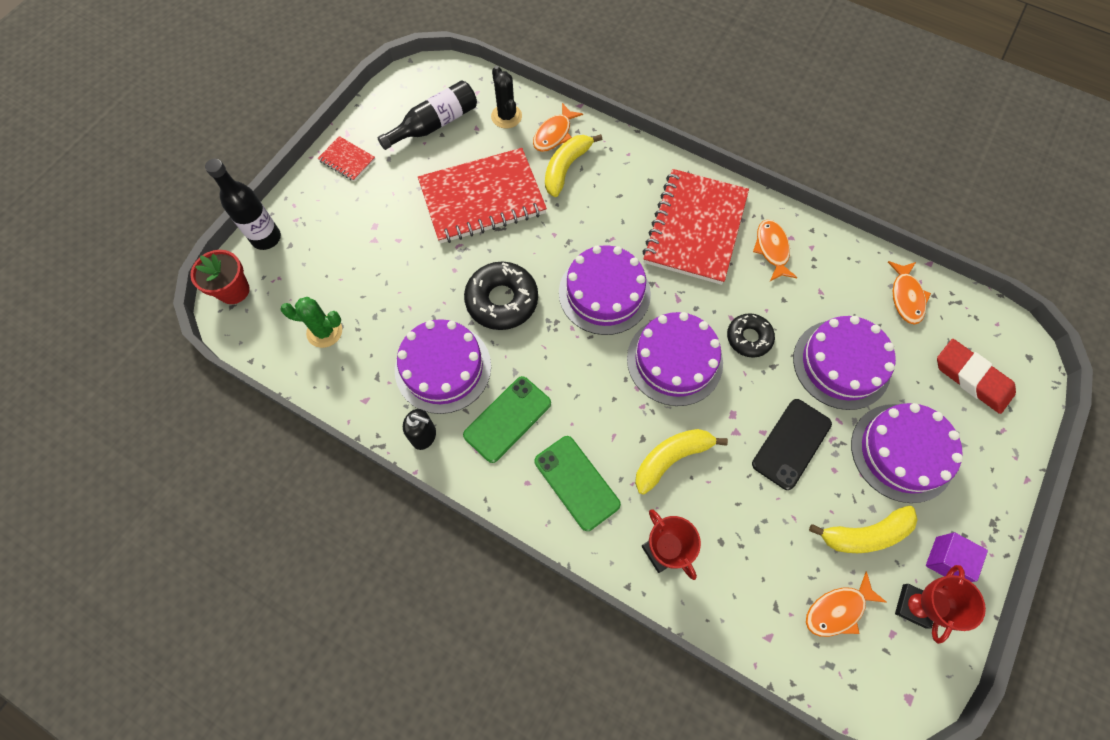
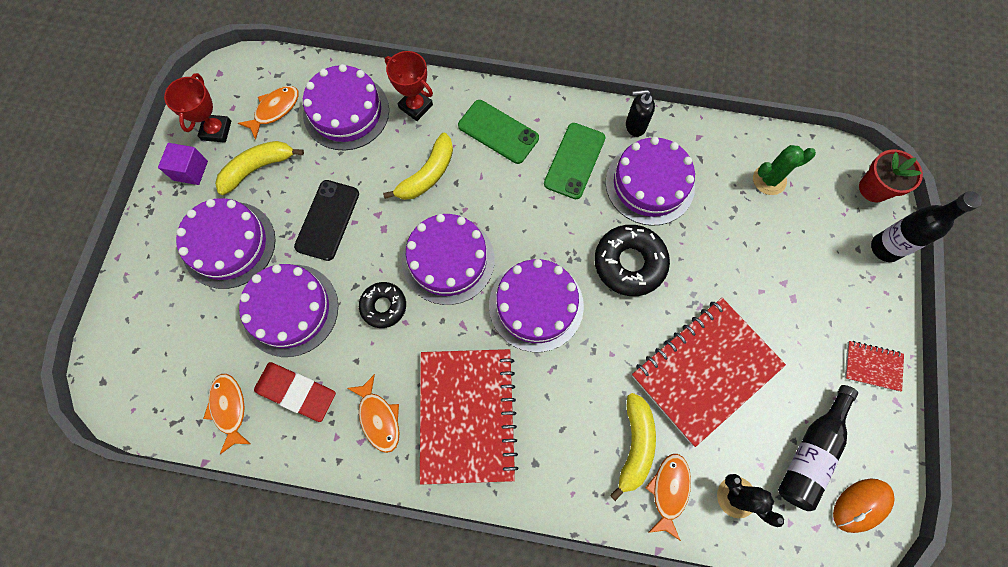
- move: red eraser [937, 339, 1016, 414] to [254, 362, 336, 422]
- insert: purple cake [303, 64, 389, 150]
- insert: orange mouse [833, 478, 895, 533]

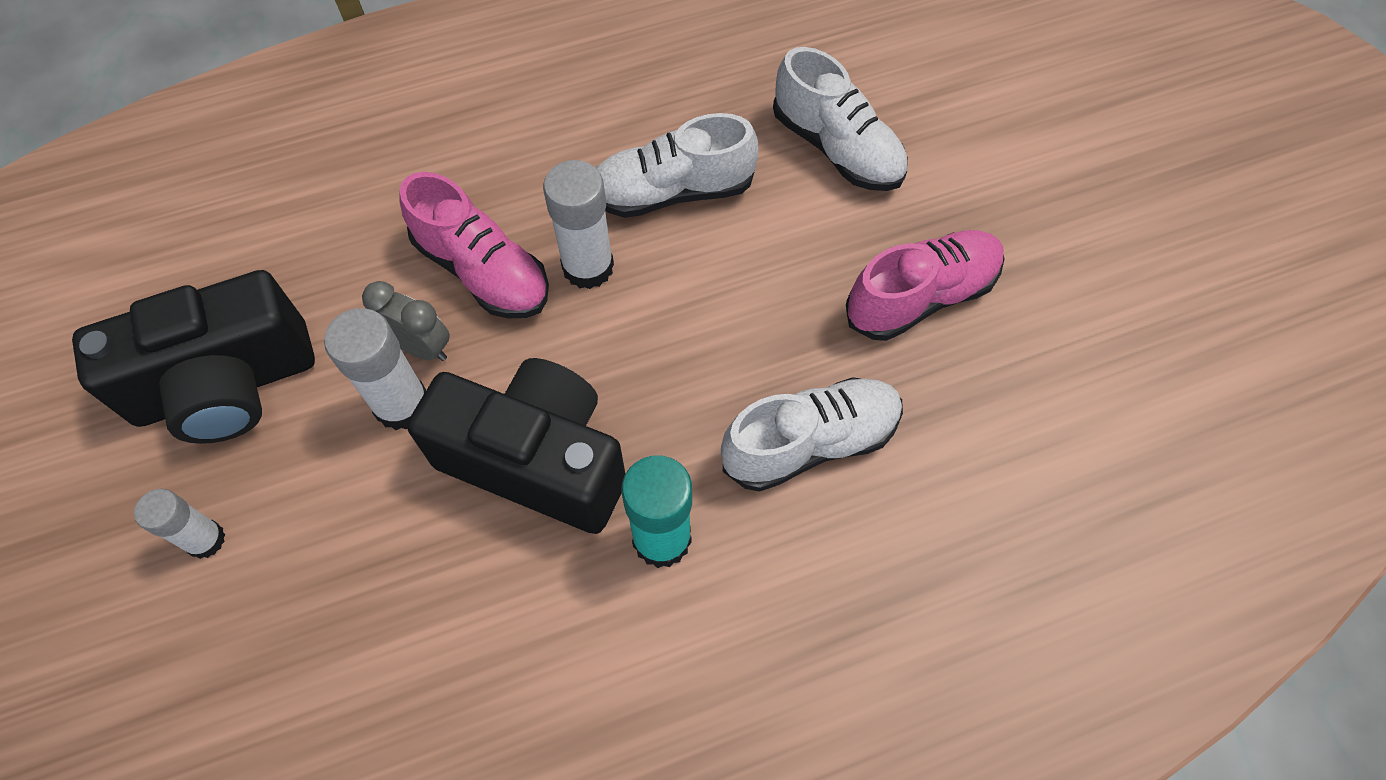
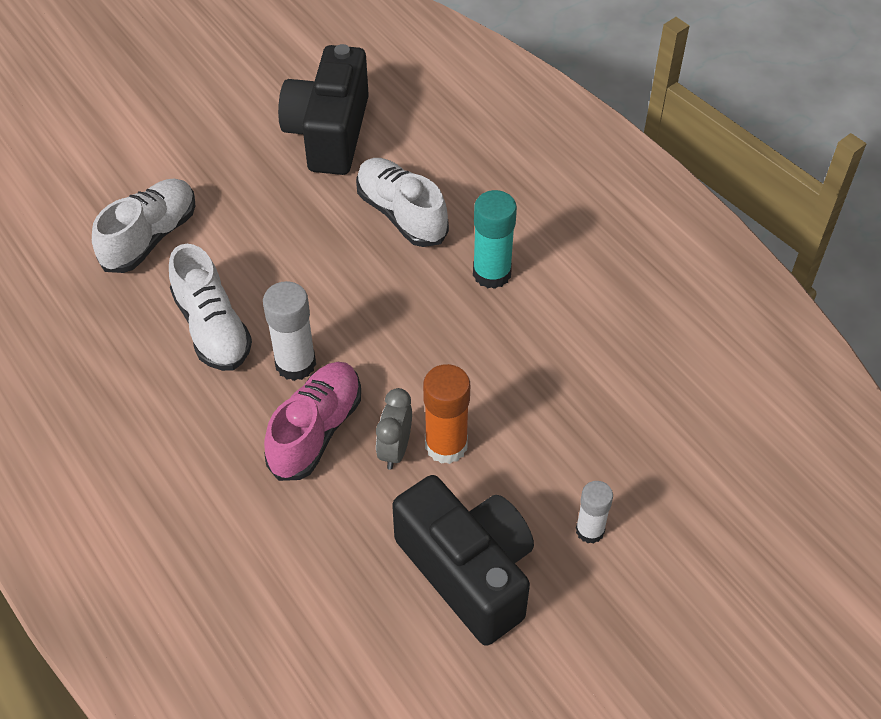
- move: black camera [407, 358, 625, 534] to [278, 44, 369, 175]
- recolor: white glue stick [324, 308, 426, 430] to orange glue stick [423, 364, 470, 464]
- delete: pink shoe [846, 230, 1005, 341]

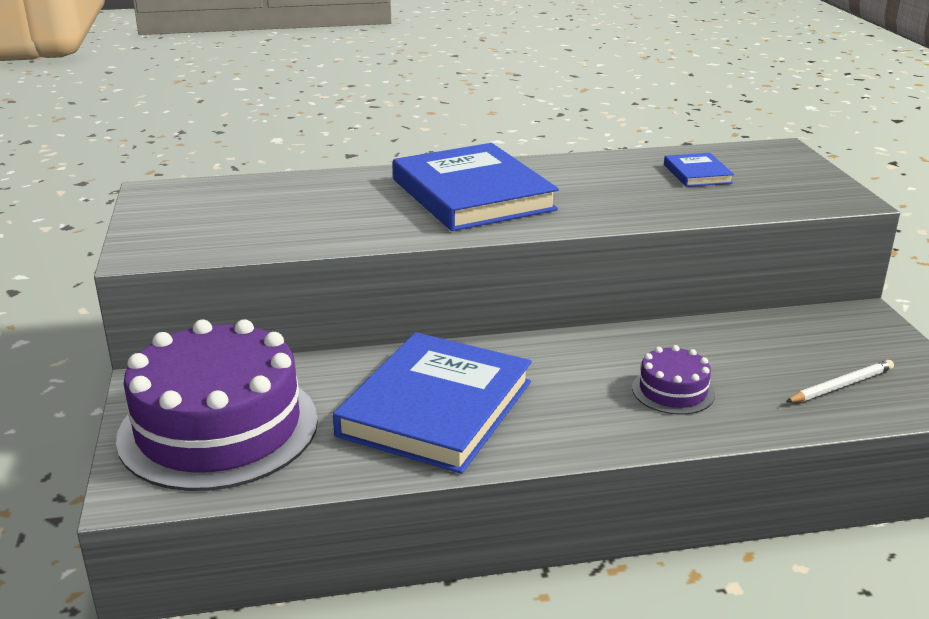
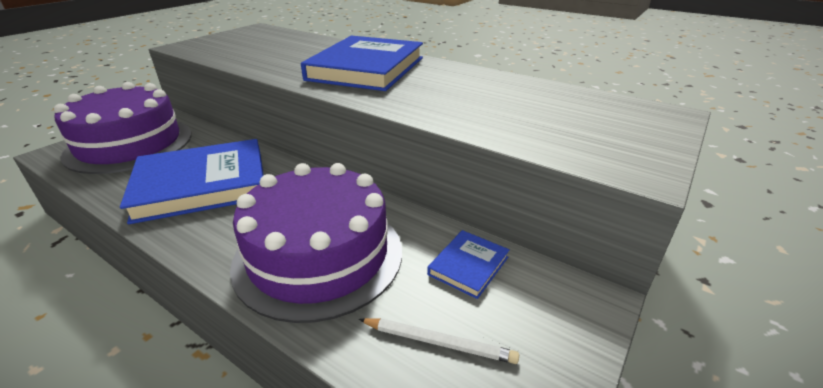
- resize: purple cake [632, 345, 715, 415] = [230, 163, 402, 323] x2.27
- move: blue book [664, 153, 734, 187] to [427, 230, 510, 299]

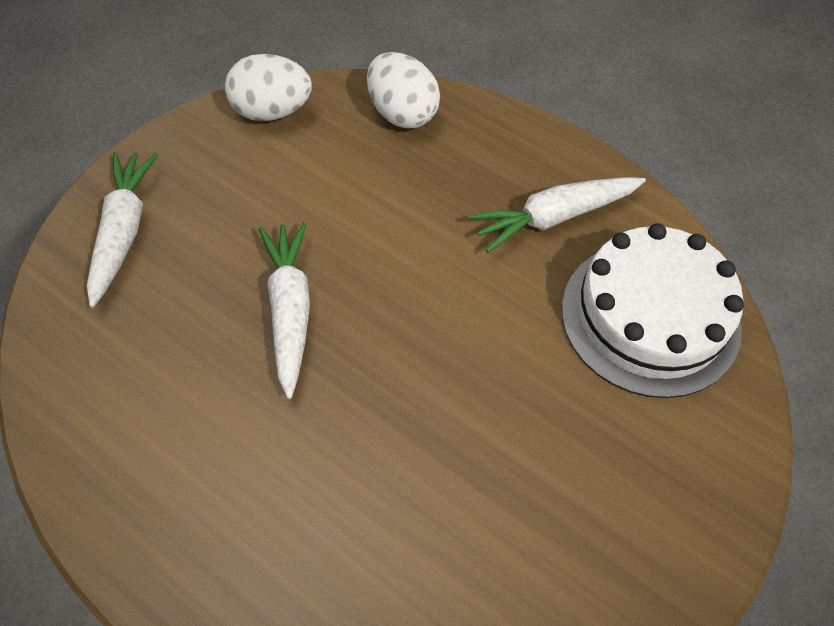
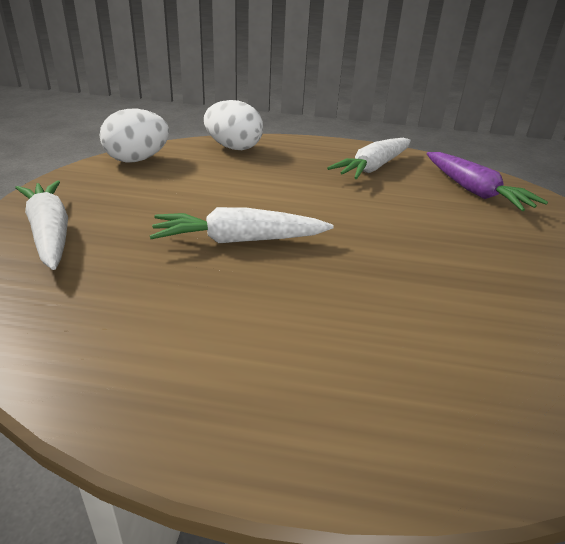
- rotate: white carrot [259, 222, 310, 399] = [150, 207, 334, 243] 60 degrees counterclockwise
- replace: white cake [562, 223, 744, 398] to purple carrot [426, 152, 548, 211]

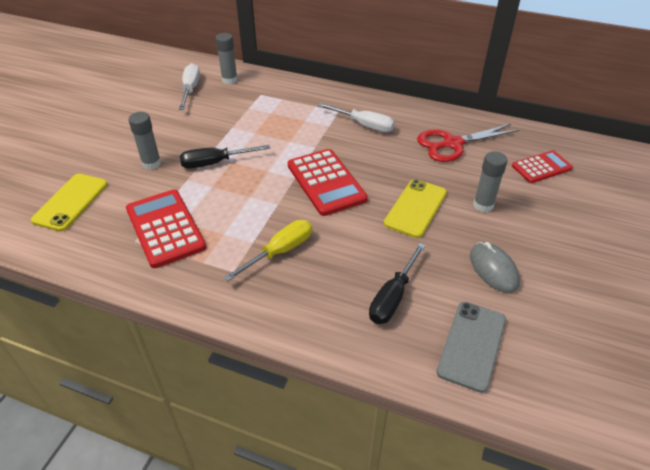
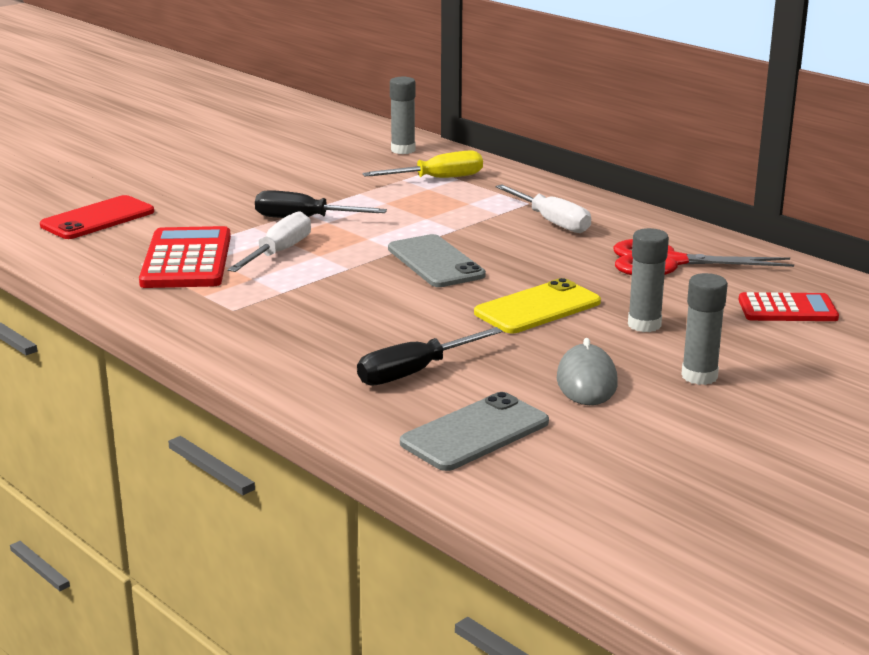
- recolor: yellow phone [31, 174, 108, 231] to red phone [40, 195, 154, 239]
- move: white screwdriver [179, 63, 200, 110] to [227, 211, 311, 272]
- move: yellow screwdriver [224, 220, 312, 281] to [362, 150, 483, 178]
- replace: red calculator [288, 149, 368, 216] to grey phone [388, 234, 486, 287]
- move: grey glue stick [128, 112, 161, 170] to [681, 273, 728, 385]

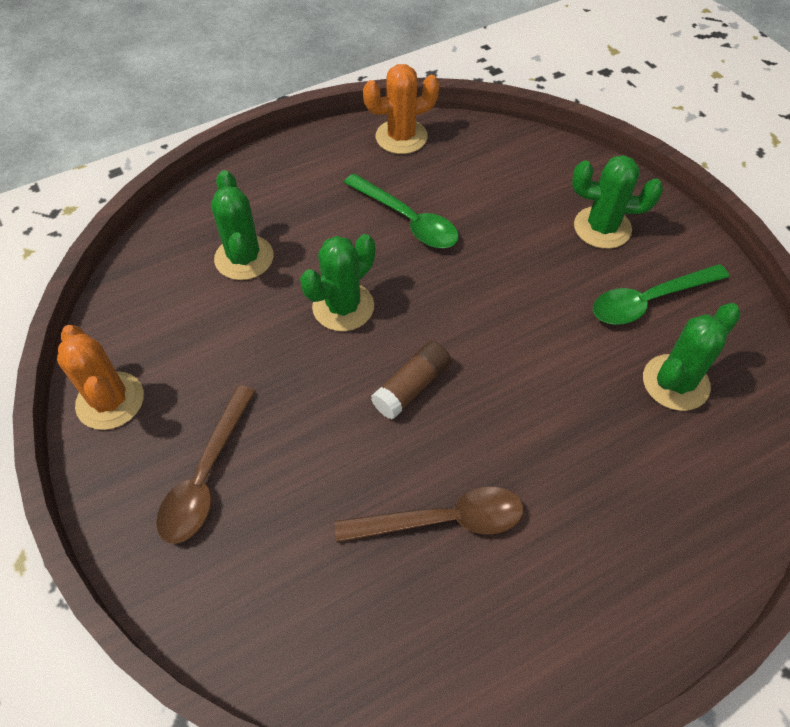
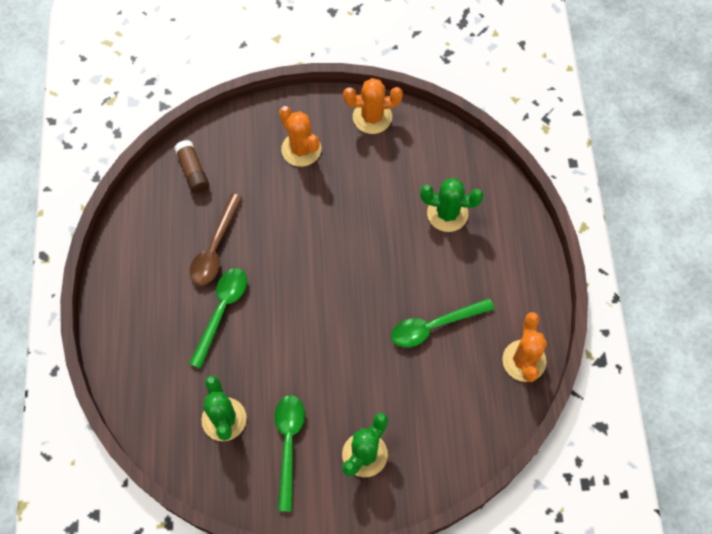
- move: brown glue stick [371, 341, 451, 419] to [174, 140, 209, 193]
- insert: green spoon [189, 268, 247, 369]
- replace: brown spoon [156, 385, 255, 544] to orange cactus [279, 106, 321, 167]
- delete: green cactus [300, 234, 375, 331]

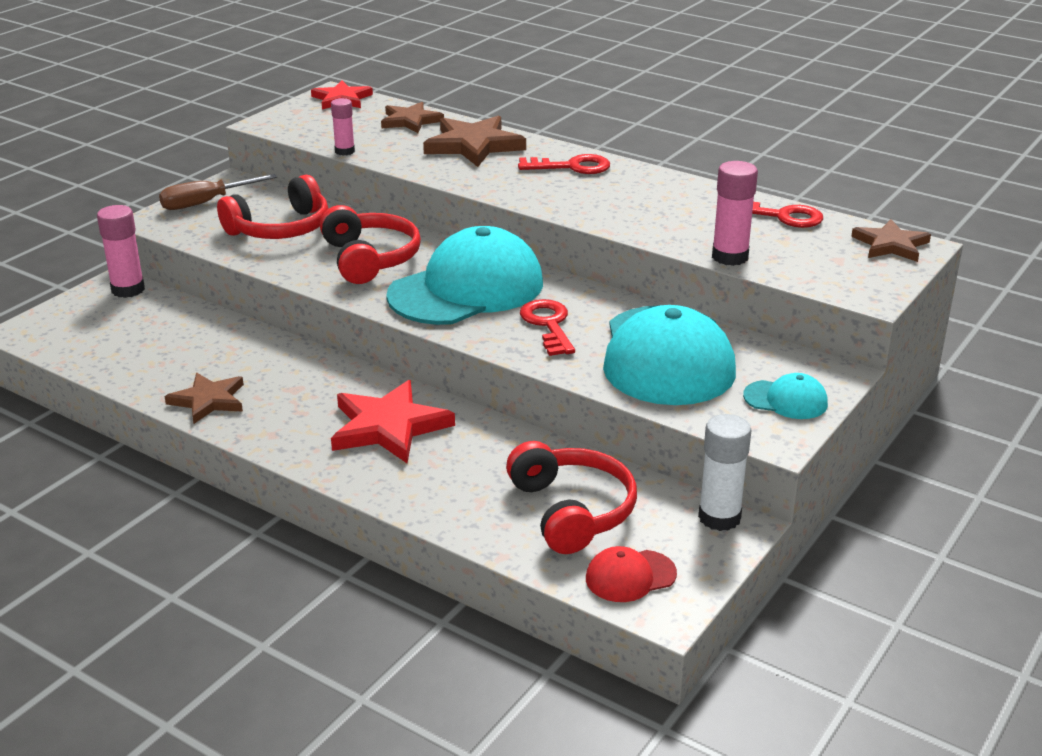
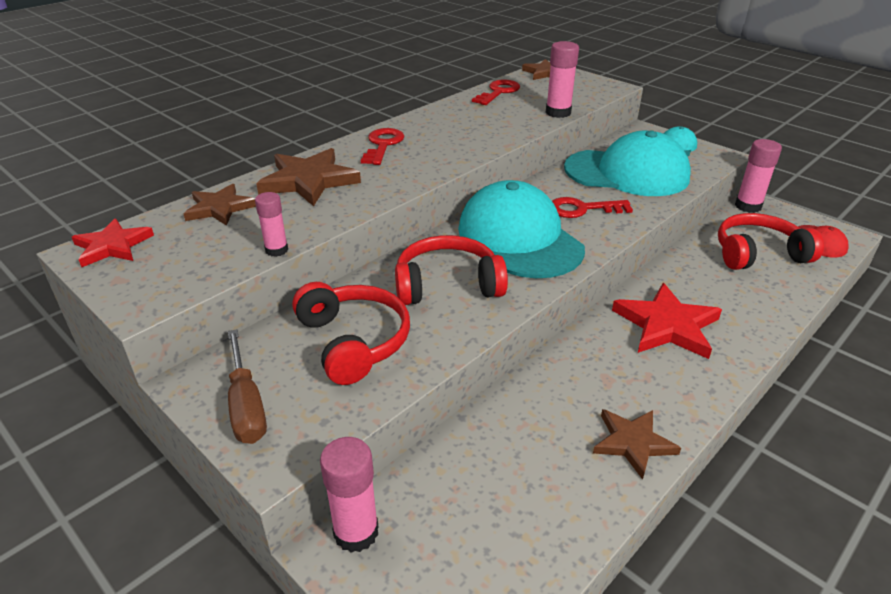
- recolor: white glue stick [698, 414, 752, 531] to pink glue stick [735, 139, 782, 213]

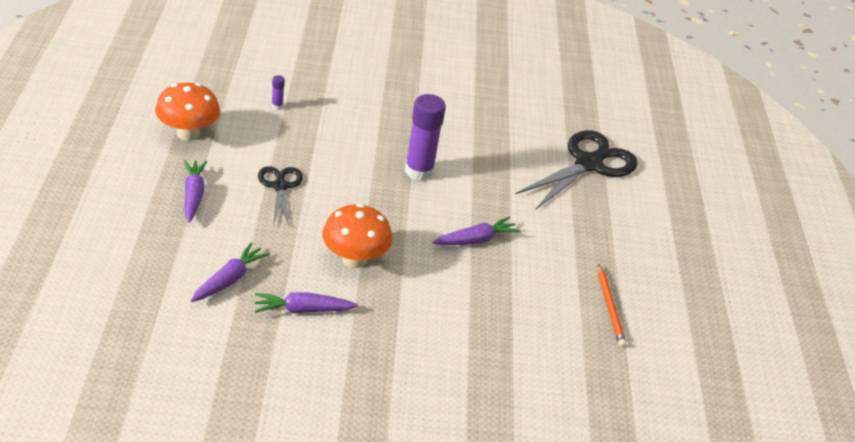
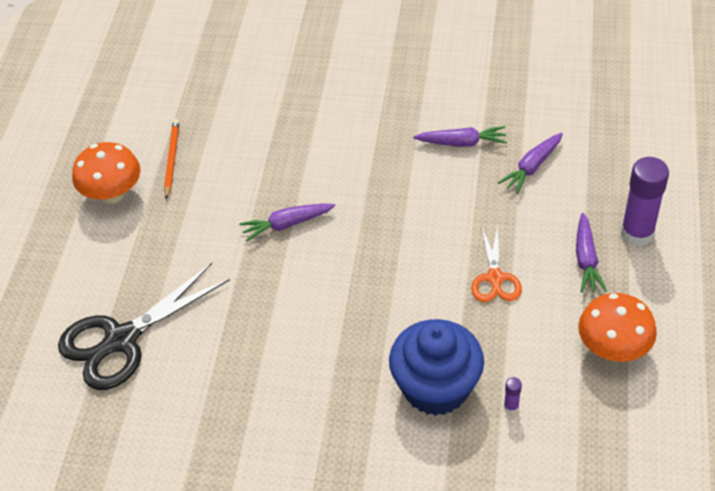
- move: orange mushroom [322, 204, 392, 268] to [72, 142, 141, 204]
- insert: blue cupcake [389, 319, 484, 416]
- recolor: black scissors [258, 166, 303, 227] to orange scissors [471, 226, 522, 302]
- move: purple glue stick [405, 94, 446, 181] to [621, 157, 669, 247]

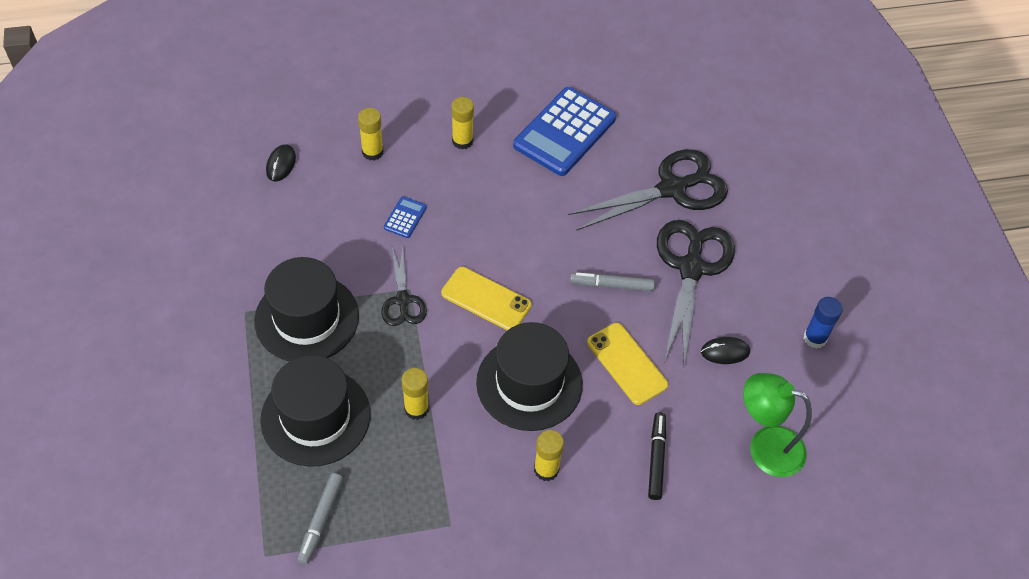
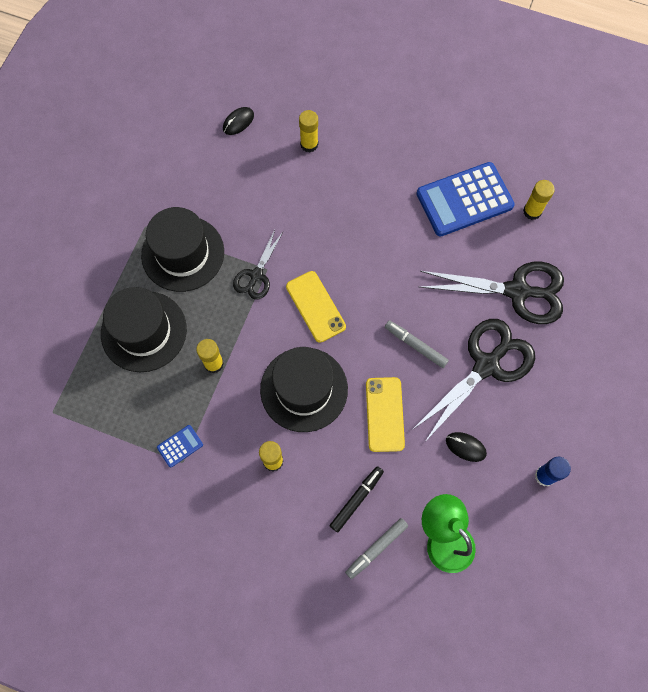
- move: blue calculator [384, 196, 427, 238] to [157, 425, 203, 467]
- move: grey marker [297, 473, 343, 564] to [345, 518, 408, 579]
- move: yellow glue stick [451, 97, 474, 150] to [523, 180, 555, 220]

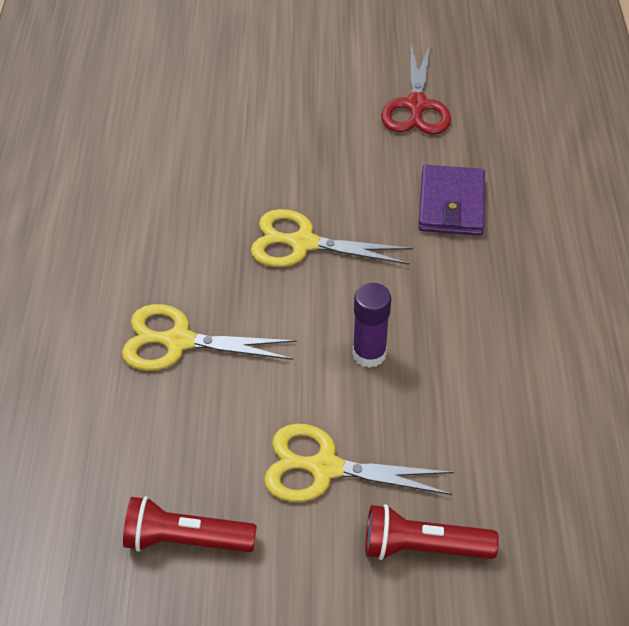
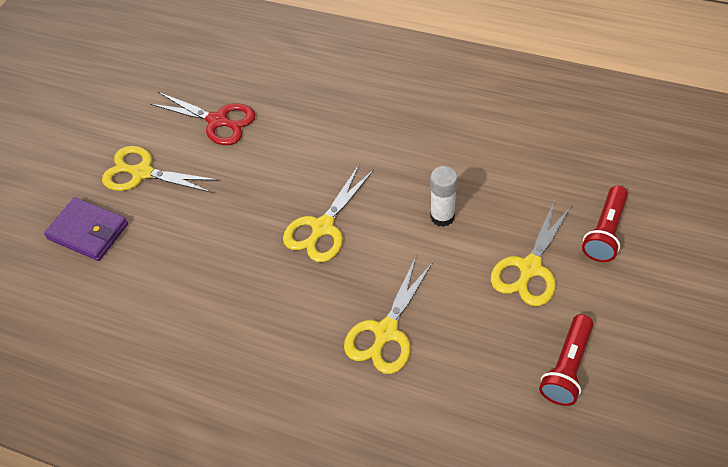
- move: purple wallet [418, 165, 485, 236] to [44, 197, 128, 261]
- insert: yellow scissors [102, 146, 219, 193]
- recolor: purple glue stick [352, 283, 391, 368] to white glue stick [430, 166, 458, 227]

